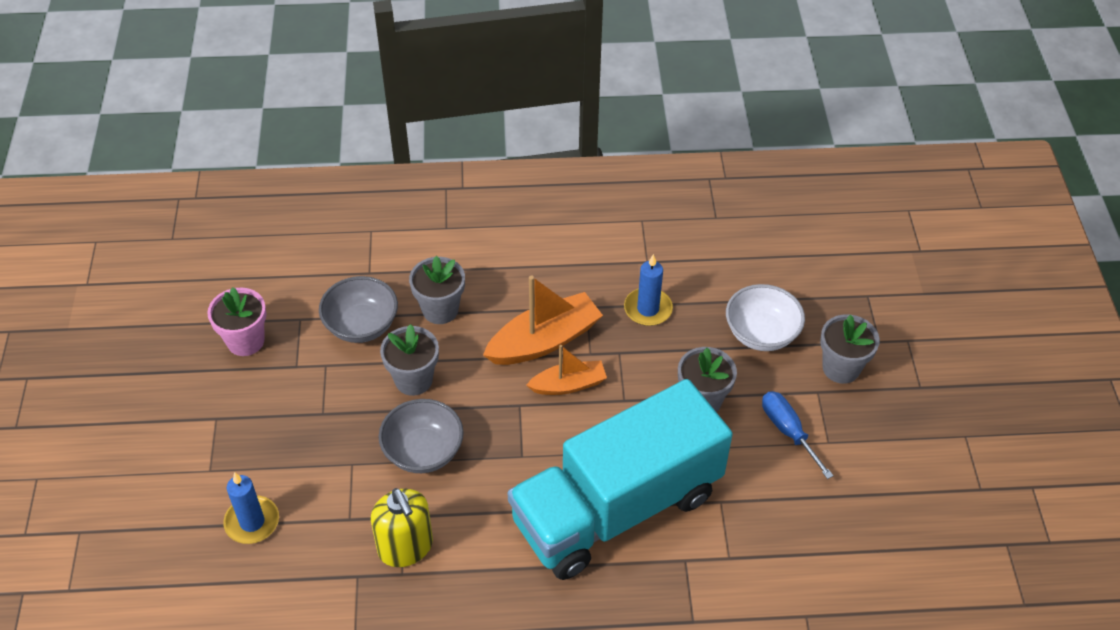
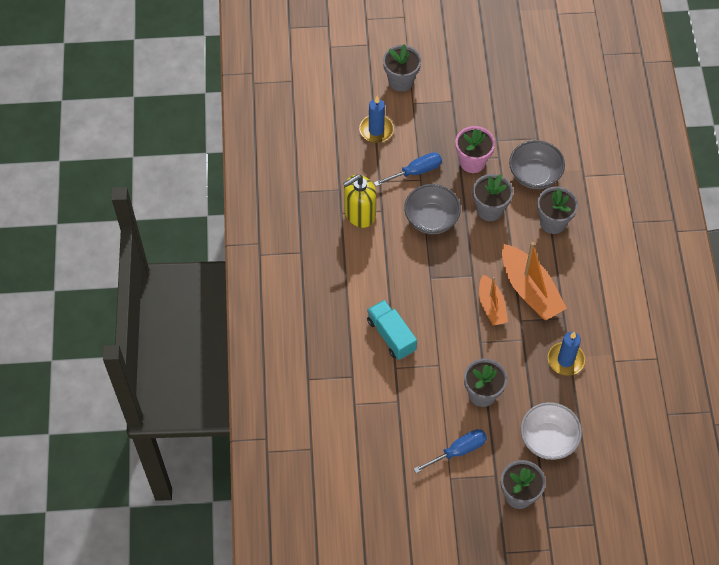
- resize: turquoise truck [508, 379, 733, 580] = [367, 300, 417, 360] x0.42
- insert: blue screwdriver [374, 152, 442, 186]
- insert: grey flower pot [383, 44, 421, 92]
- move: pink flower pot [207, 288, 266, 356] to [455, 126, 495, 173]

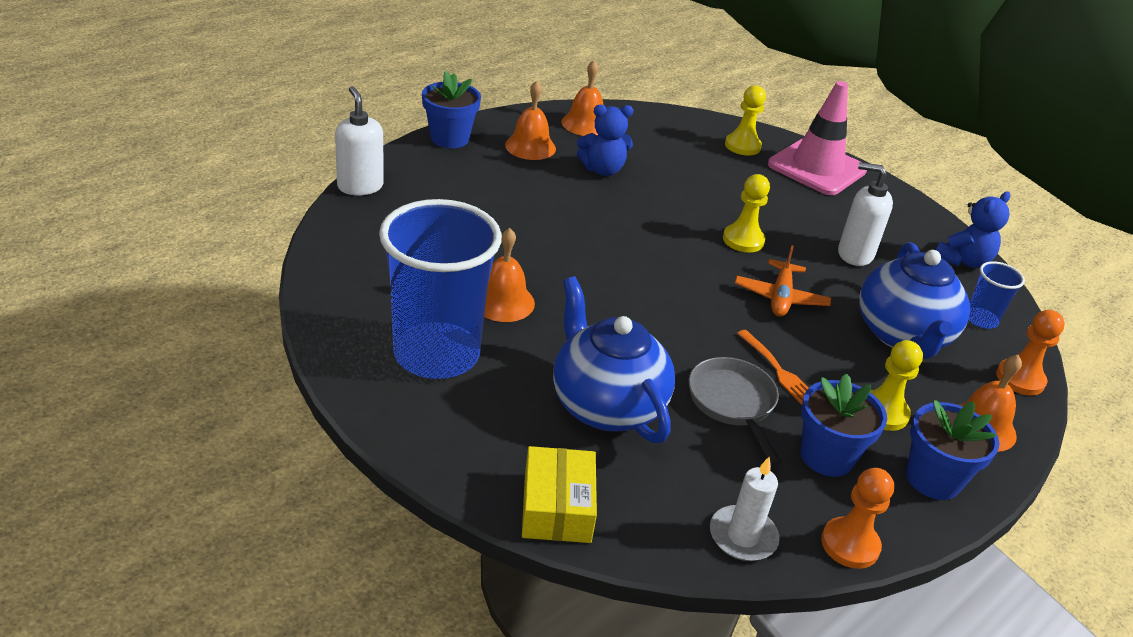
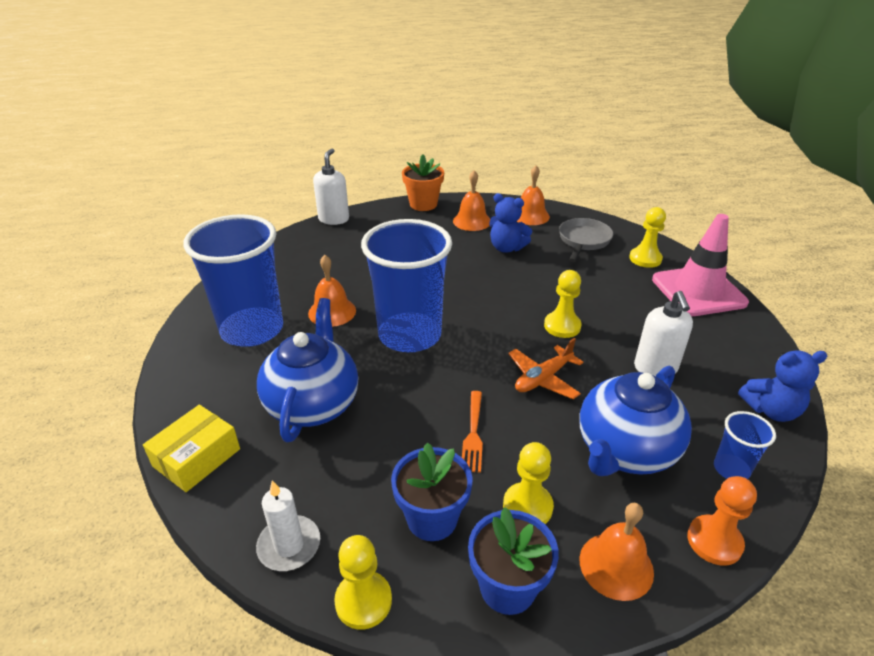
- recolor: orange pawn [821, 468, 894, 569] to yellow pawn [334, 535, 392, 630]
- insert: blue cup [361, 219, 452, 352]
- recolor: blue flower pot [422, 71, 481, 148] to orange flower pot [402, 154, 444, 211]
- move: grey pan [689, 357, 782, 466] to [559, 218, 613, 262]
- rotate: white soap dispenser [838, 162, 893, 266] = [634, 291, 693, 376] 150 degrees counterclockwise

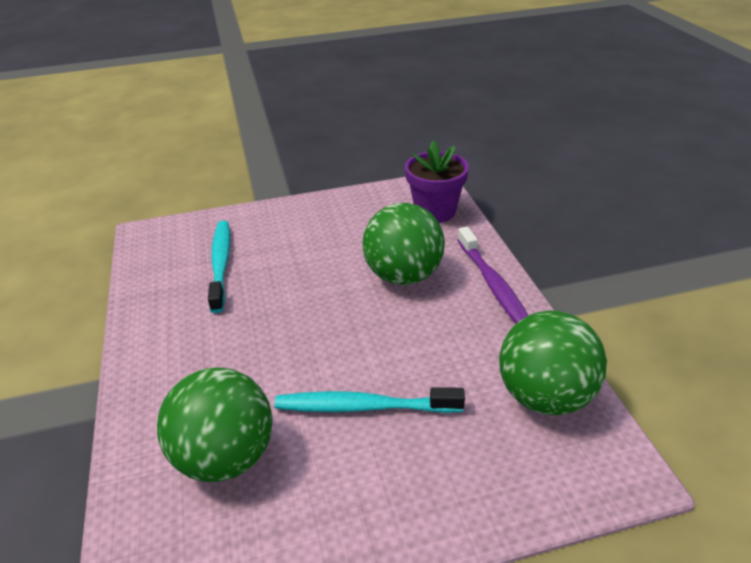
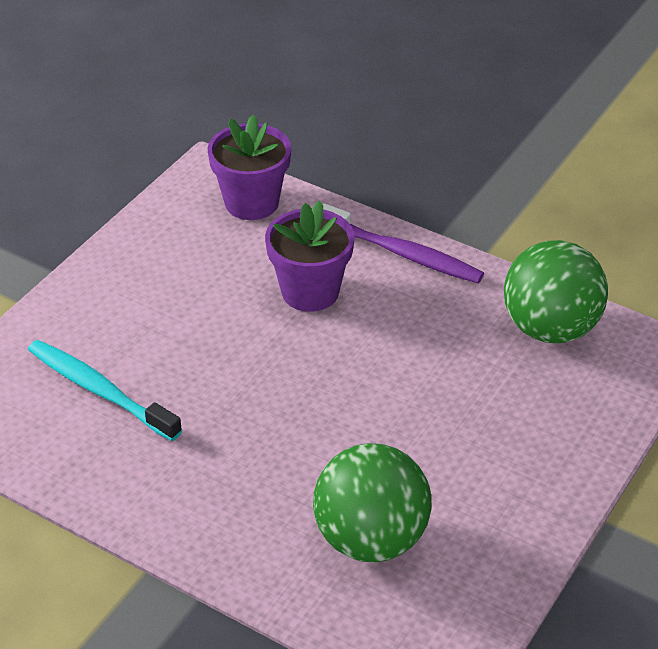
- replace: green ball [362, 203, 445, 285] to purple flower pot [265, 201, 354, 312]
- delete: turquoise toothbrush [274, 387, 465, 413]

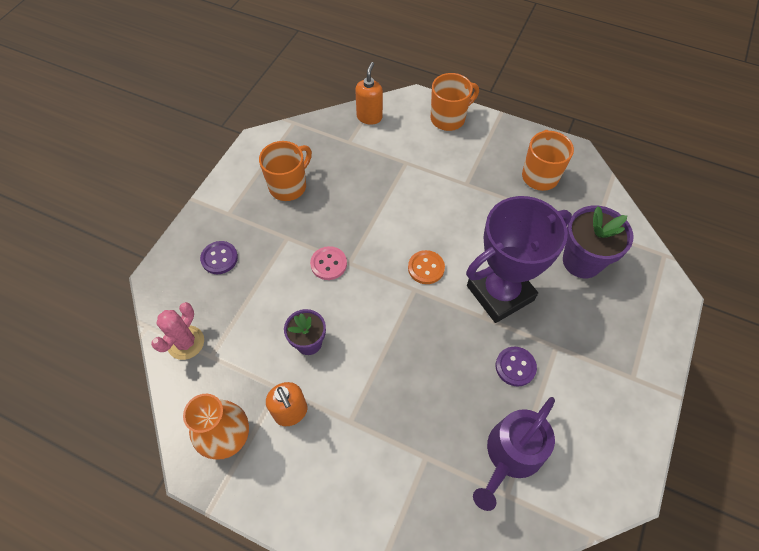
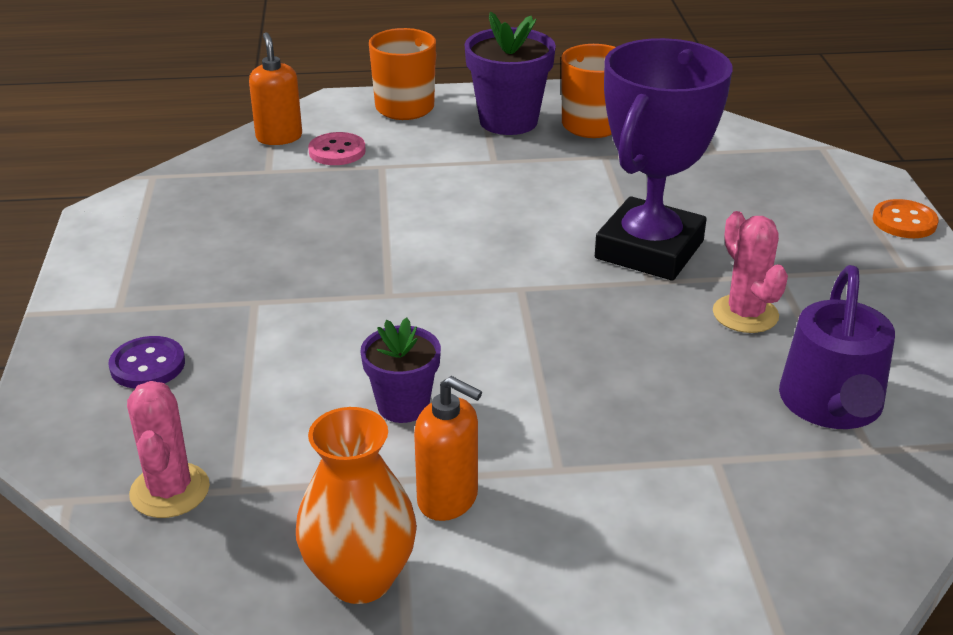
- move: pink button [310, 246, 347, 280] to [308, 132, 366, 165]
- move: purple flower pot [563, 206, 633, 278] to [464, 12, 556, 135]
- replace: purple button [496, 347, 537, 387] to pink cactus [713, 211, 788, 333]
- move: orange button [408, 250, 445, 284] to [873, 199, 939, 238]
- delete: orange mug [259, 141, 312, 201]

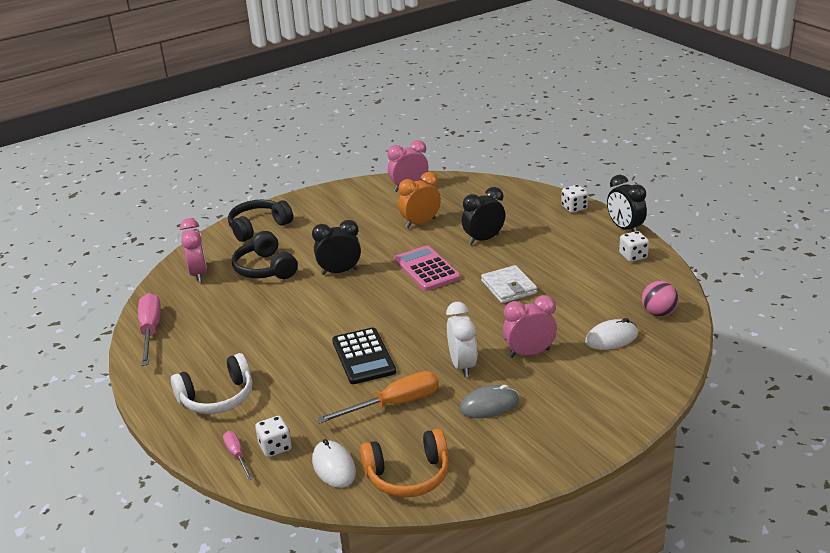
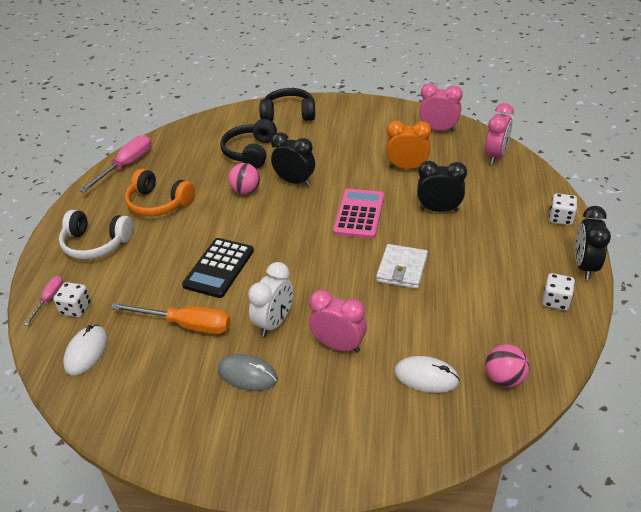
- move: orange headphones [360, 429, 449, 497] to [125, 169, 195, 216]
- insert: pink ball [228, 163, 260, 195]
- move: pink clock [180, 218, 207, 282] to [485, 103, 514, 164]

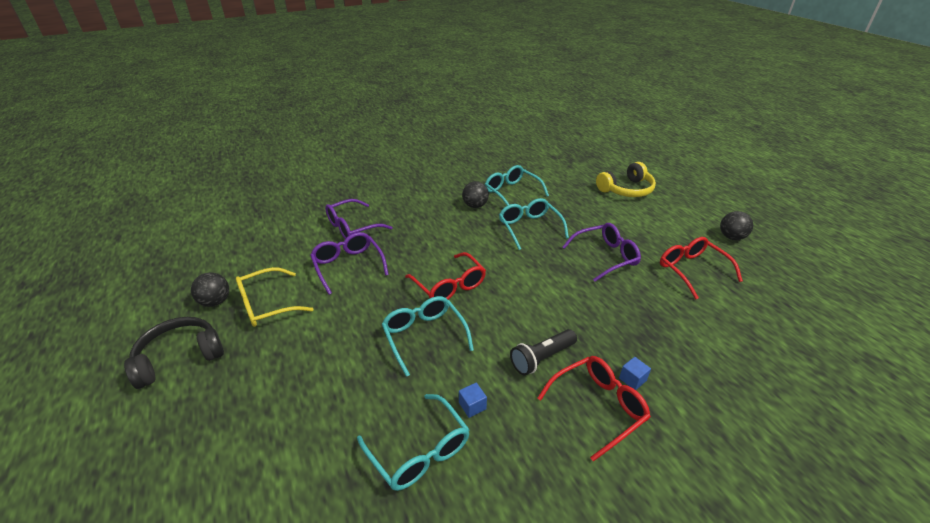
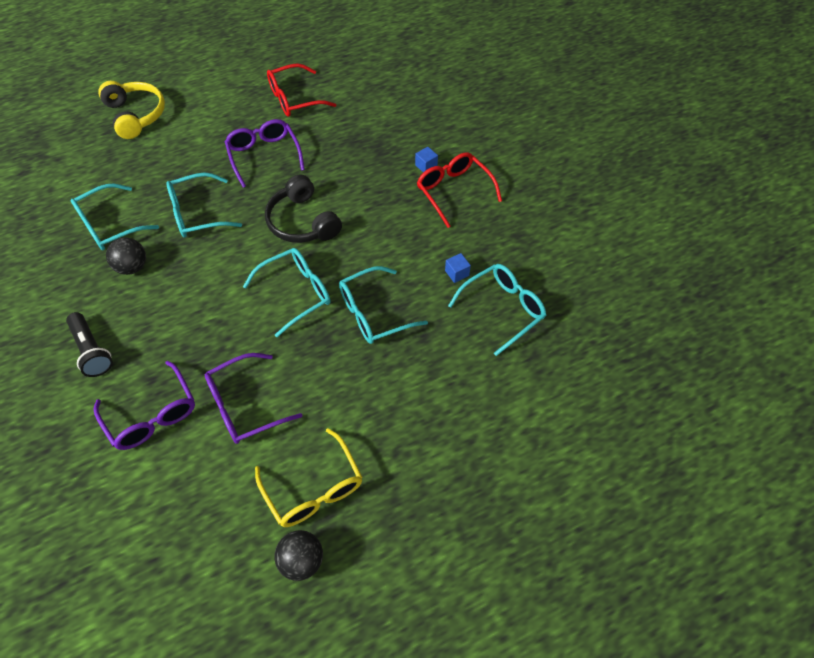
- move: black flashlight [510, 329, 577, 375] to [66, 312, 113, 377]
- recolor: red glasses [405, 252, 486, 300] to turquoise glasses [243, 248, 330, 337]
- move: black headphones [124, 317, 224, 389] to [265, 174, 342, 243]
- delete: black ball [720, 211, 753, 240]

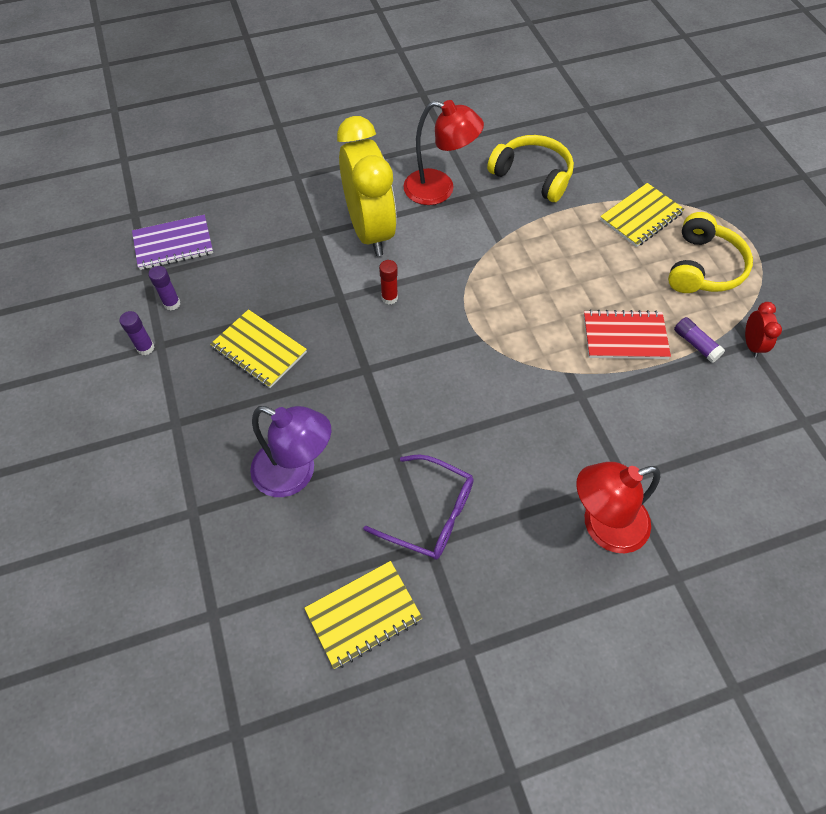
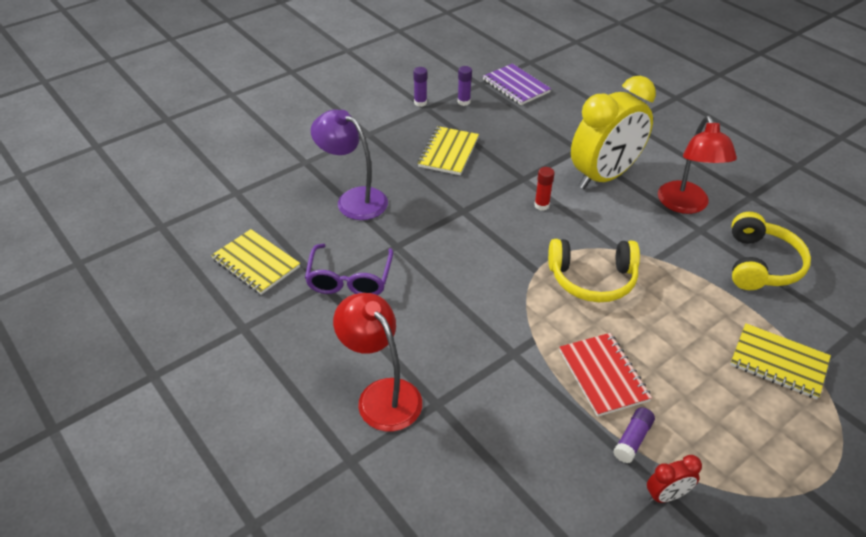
- rotate: purple lamp [250, 406, 331, 497] = [311, 109, 388, 220] 120 degrees clockwise
- move: yellow headphones [668, 212, 753, 293] to [548, 239, 640, 302]

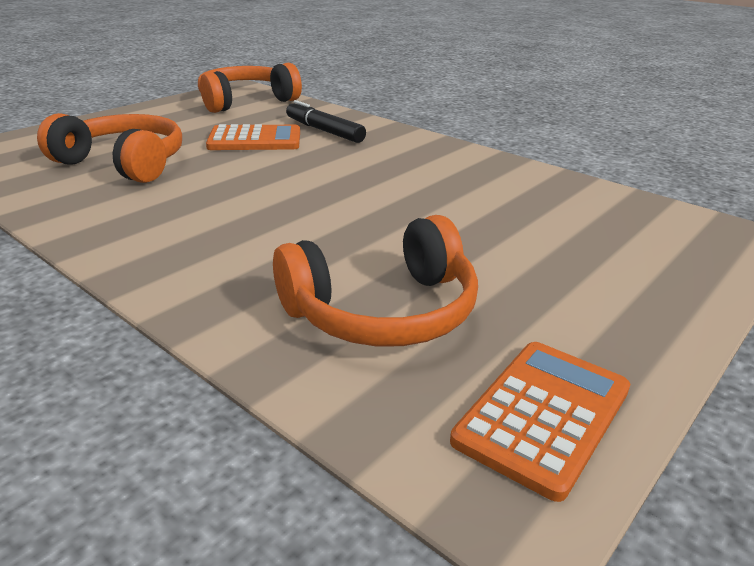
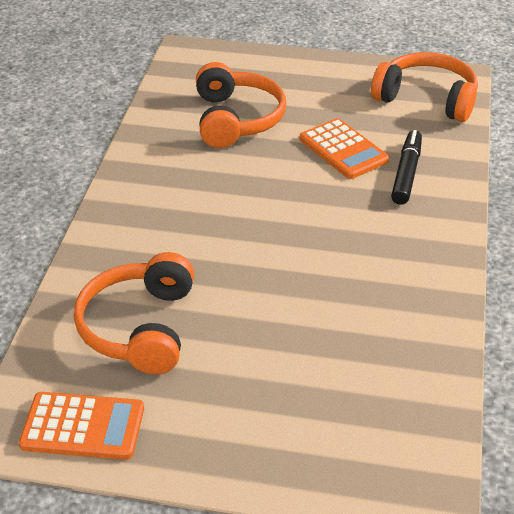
- rotate: orange headphones [273, 215, 478, 347] = [74, 252, 194, 374] 60 degrees clockwise

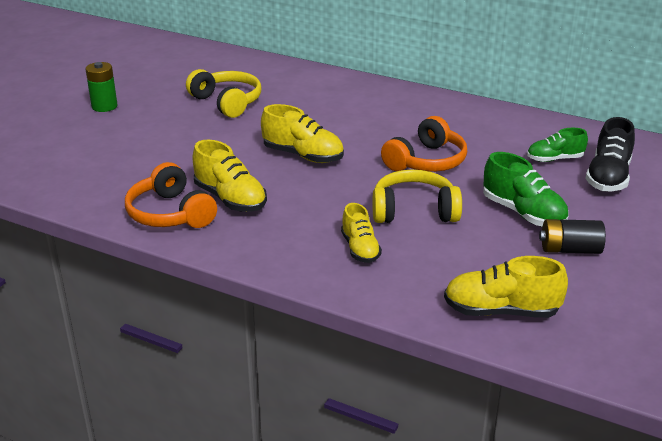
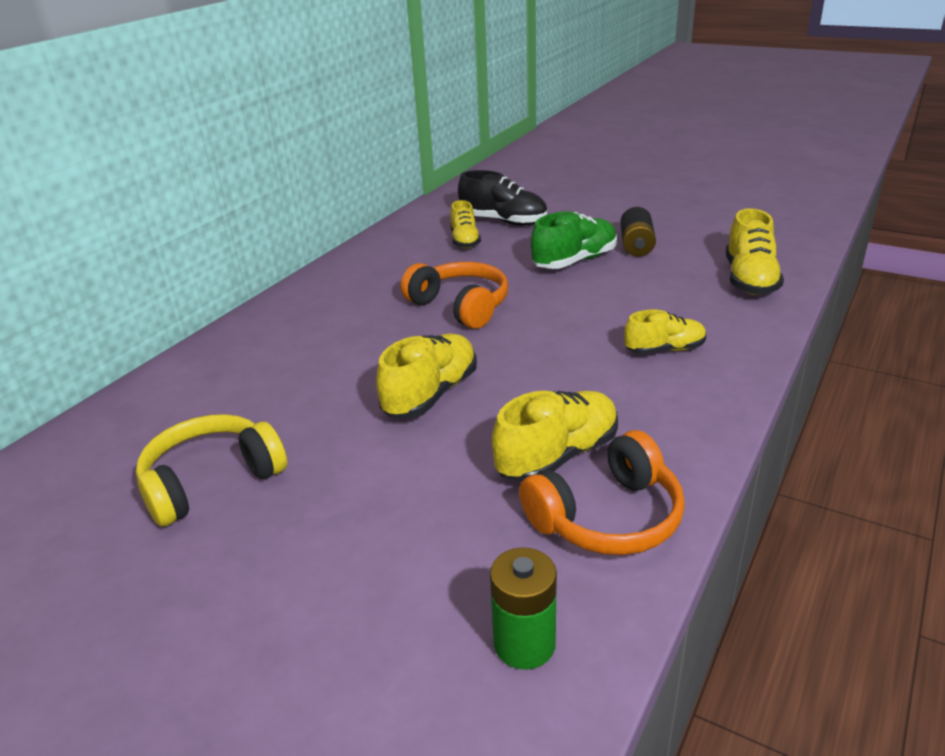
- recolor: green shoe [527, 128, 588, 162] to yellow shoe [450, 200, 481, 249]
- move: green battery [86, 62, 117, 112] to [490, 547, 557, 670]
- delete: yellow headphones [372, 170, 462, 223]

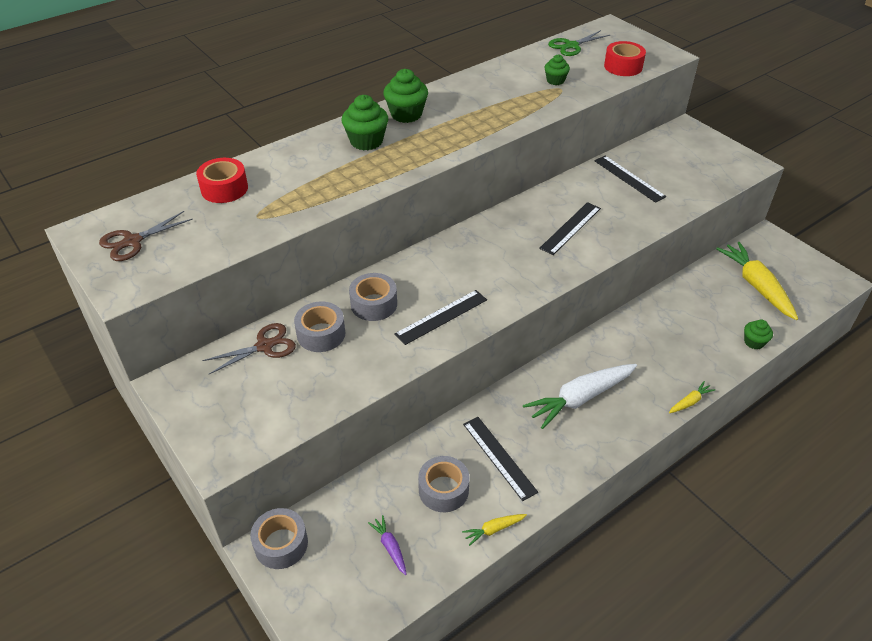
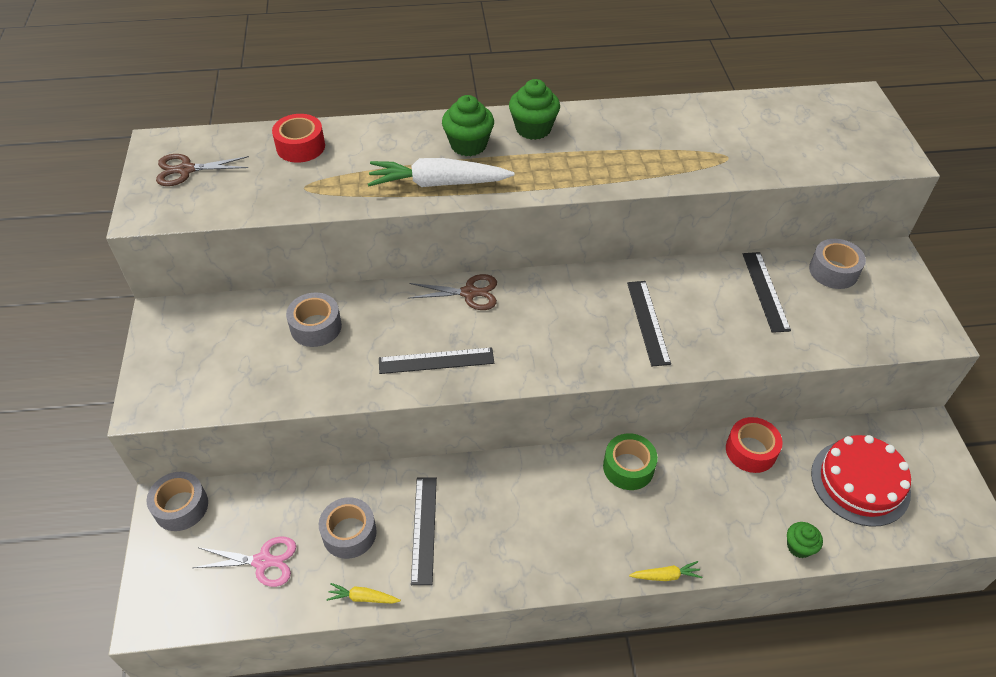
- replace: purple carrot [368, 515, 407, 575] to pink scissors [193, 536, 296, 587]
- move: white carrot [523, 364, 637, 429] to [368, 158, 514, 187]
- move: brown scissors [202, 323, 296, 374] to [409, 274, 497, 310]
- insert: green tape [603, 433, 658, 490]
- rotate: black ruler [539, 202, 601, 255] = [627, 281, 671, 366] 75 degrees counterclockwise
- move: red tape [604, 41, 646, 76] to [726, 417, 783, 473]
- move: grey tape [349, 273, 397, 321] to [809, 239, 866, 289]
- replace: yellow carrot [716, 242, 798, 320] to red cake [811, 435, 911, 527]
- delete: green cupcake [545, 54, 570, 85]
- delete: green scissors [548, 30, 610, 56]

